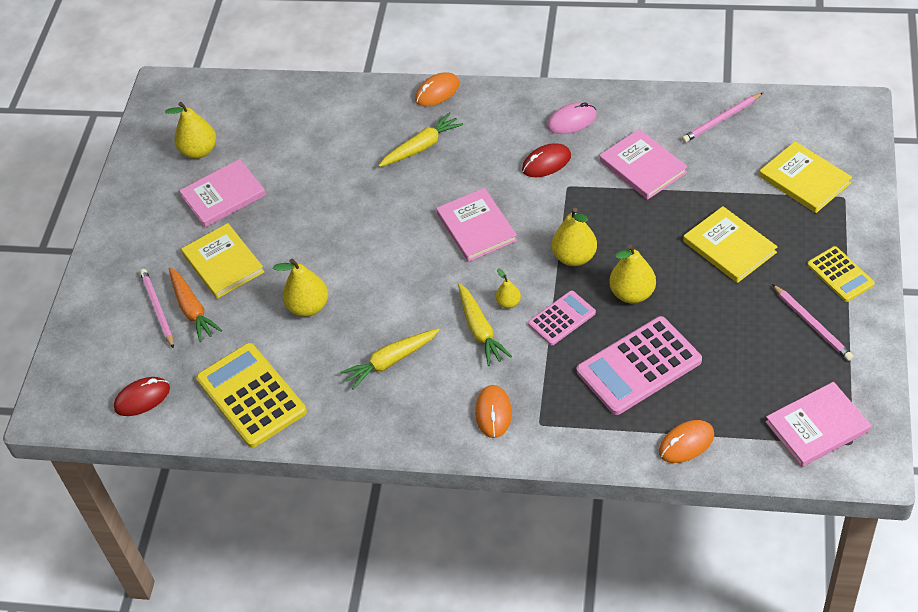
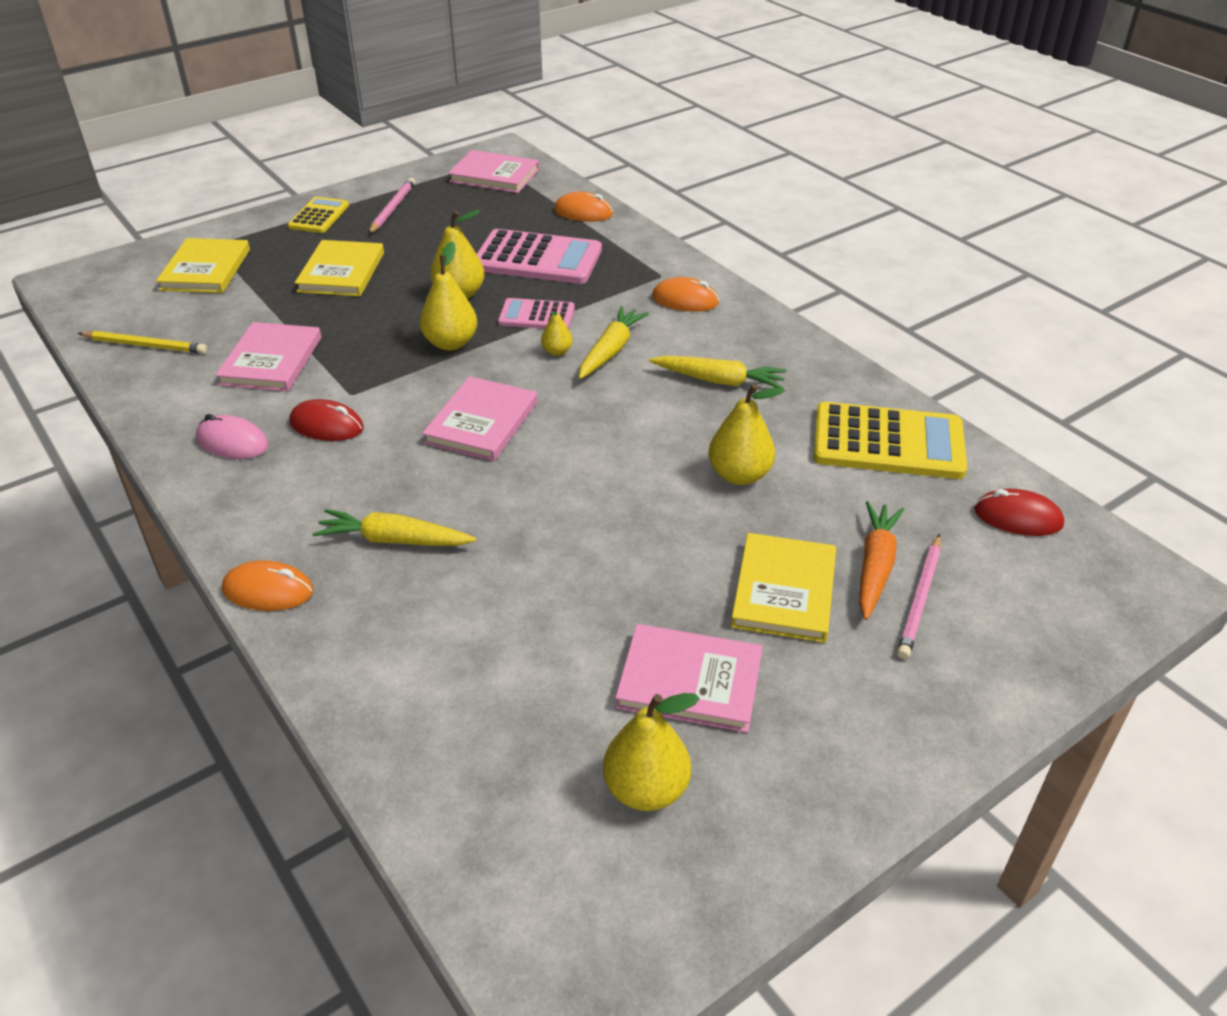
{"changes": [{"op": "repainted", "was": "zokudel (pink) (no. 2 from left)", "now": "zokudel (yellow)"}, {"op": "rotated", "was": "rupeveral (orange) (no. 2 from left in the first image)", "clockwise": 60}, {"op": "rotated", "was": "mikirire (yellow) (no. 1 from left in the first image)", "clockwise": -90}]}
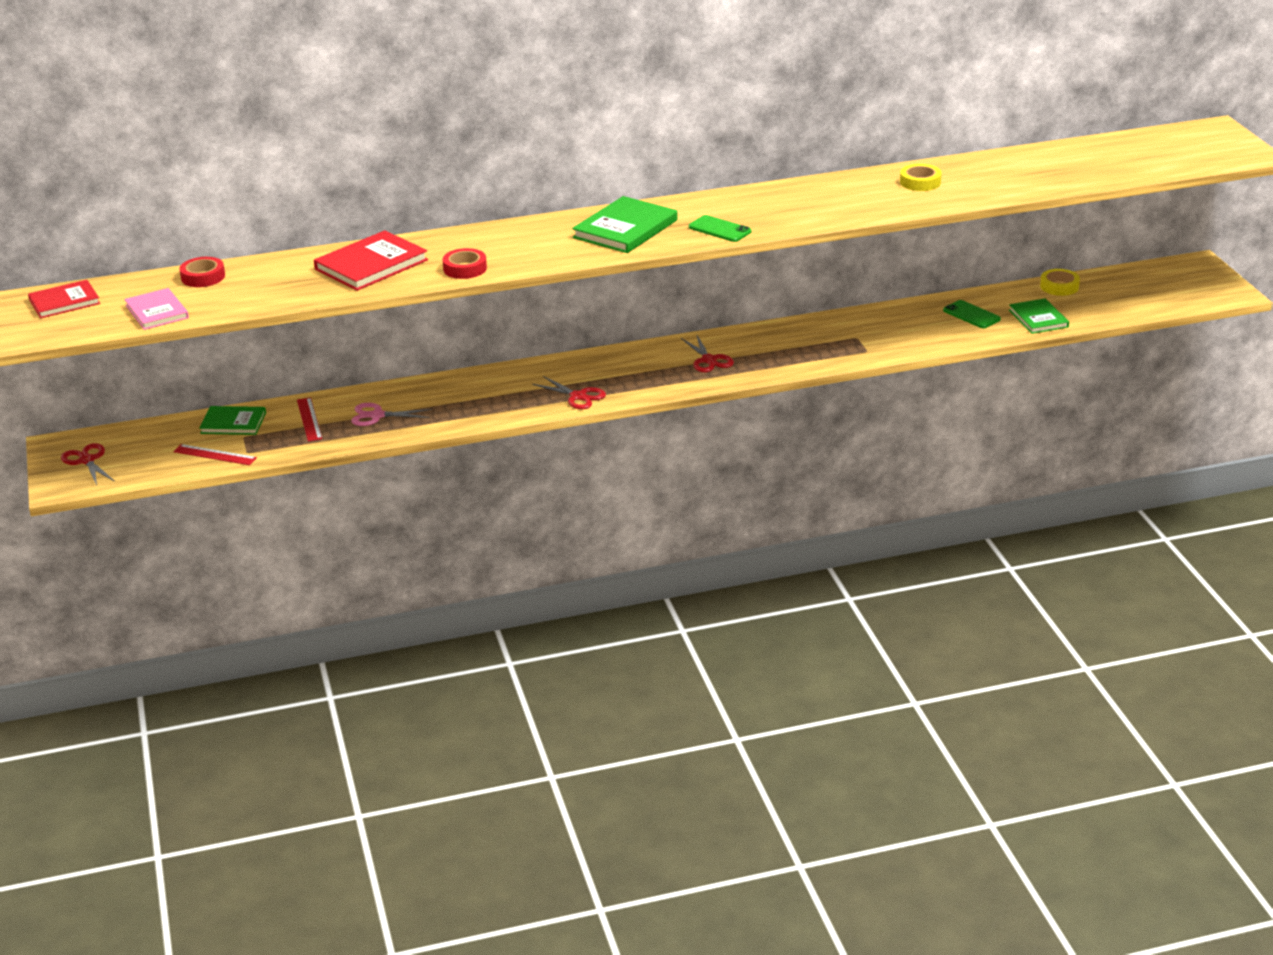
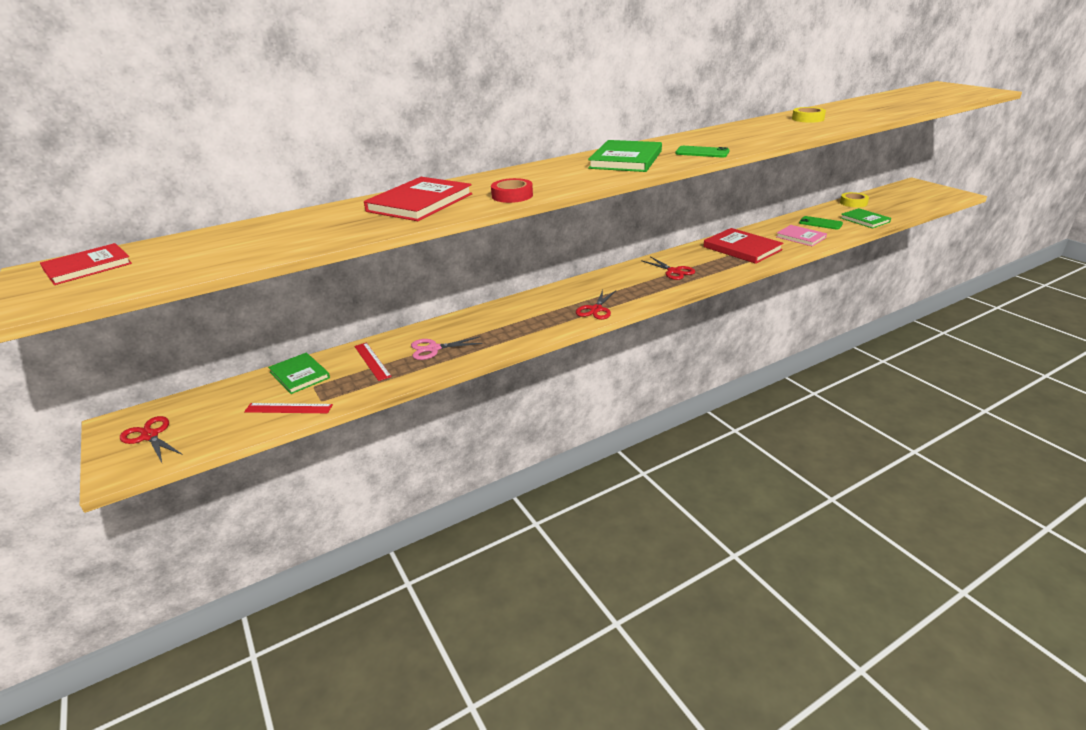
{"changes": [{"op": "rotated", "was": "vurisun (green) (no. 1 from left)", "clockwise": 60}, {"op": "rotated", "was": "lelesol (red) (no. 2 from left)", "clockwise": 90}, {"op": "new", "now": "vurisun (red) (no. 3 from left)"}, {"op": "shifted", "was": "vurisun (pink)"}, {"op": "gone", "was": "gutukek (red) (no. 1 from left)"}]}
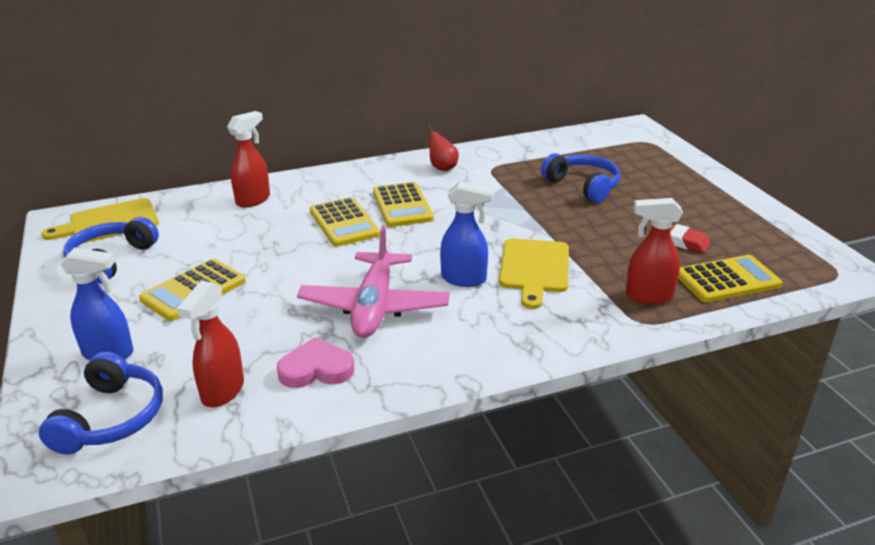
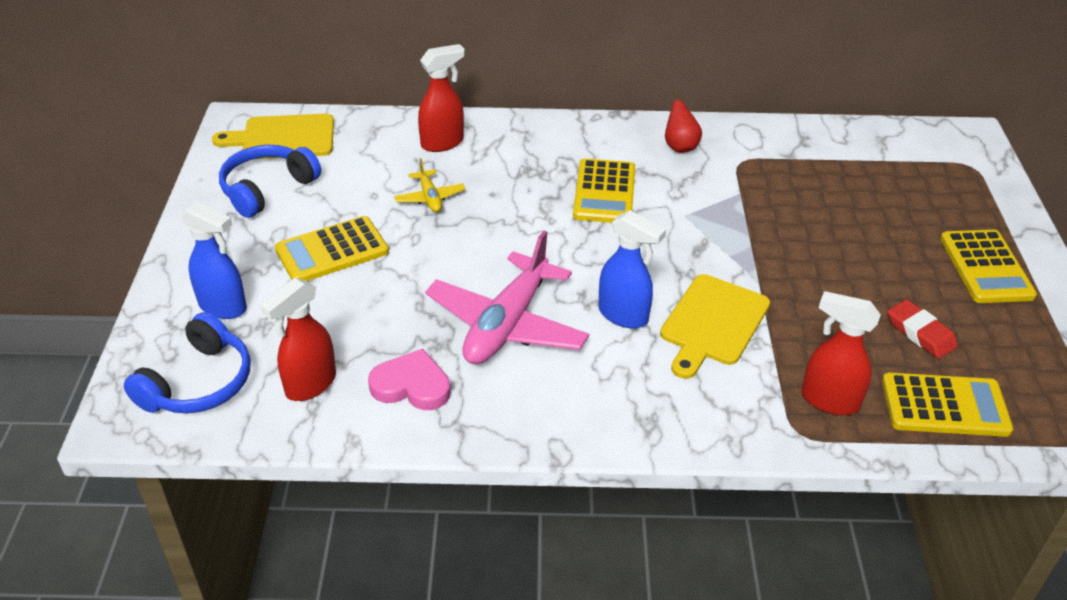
{"changes": [{"op": "new", "now": "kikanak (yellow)"}, {"op": "shifted", "was": "mikirire (yellow) (no. 2 from left in the first image)", "now": "mikirire (yellow) (no. 4 from left)"}, {"op": "gone", "was": "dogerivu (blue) (no. 3 from left)"}]}
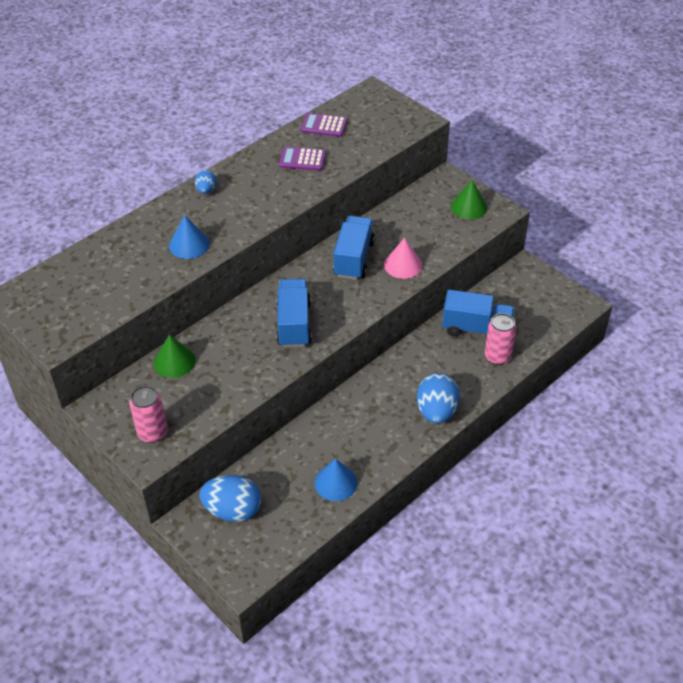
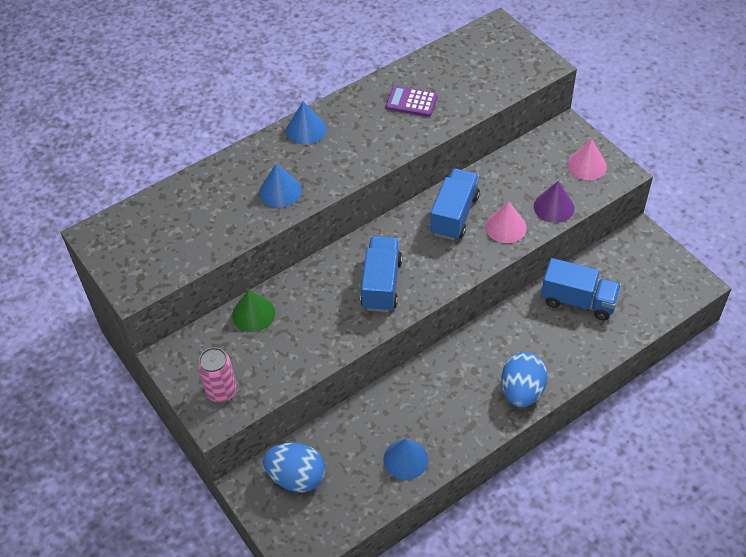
{"changes": [{"op": "swapped", "was": "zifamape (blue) (no. 1 from left)", "now": "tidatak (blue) (no. 2 from left)"}, {"op": "new", "now": "tidatak (purple)"}, {"op": "repainted", "was": "tidatak (green) (no. 2 from left)", "now": "tidatak (pink) (no. 2 from left)"}, {"op": "gone", "was": "mikirire (purple) (no. 2 from left)"}, {"op": "gone", "was": "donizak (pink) (no. 2 from left)"}]}
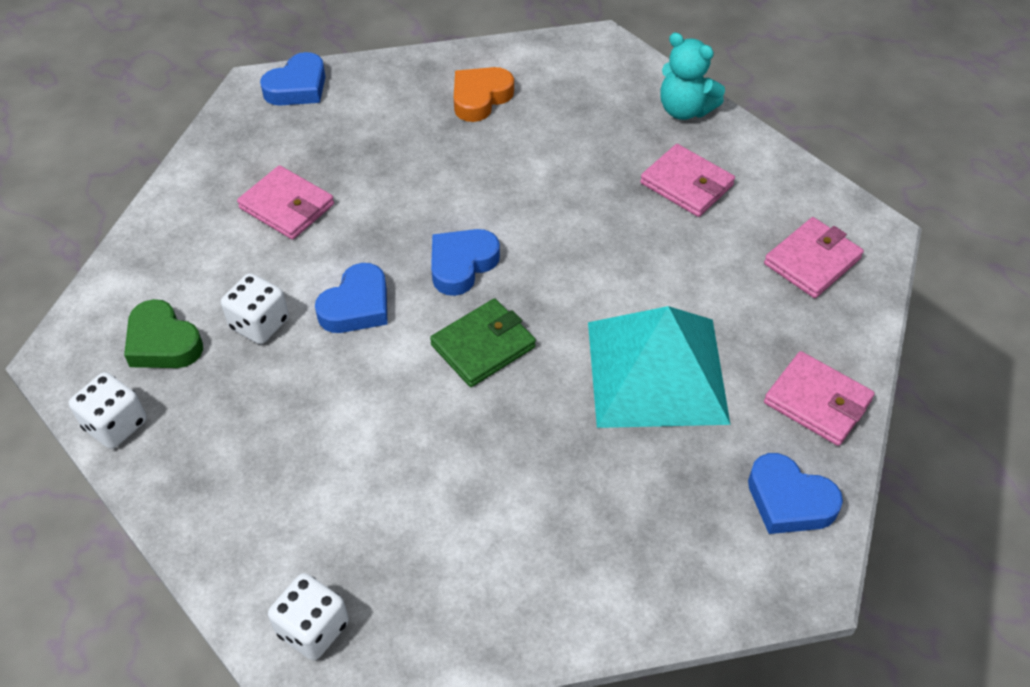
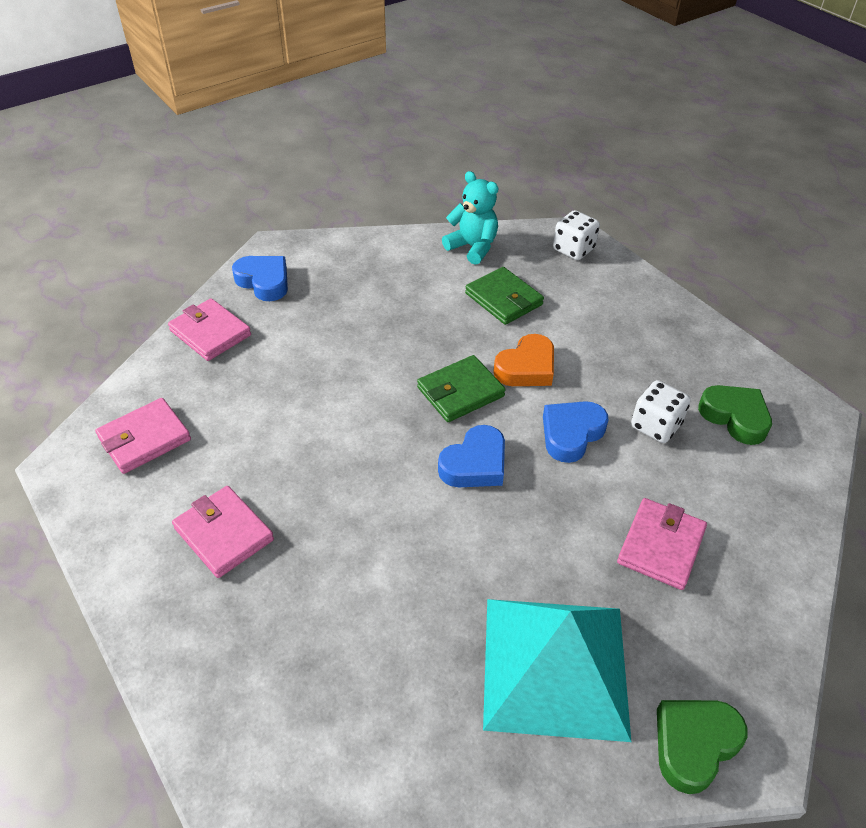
{"changes": [{"op": "shifted", "was": "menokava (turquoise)"}, {"op": "new", "now": "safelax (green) (no. 2 from left)"}, {"op": "shifted", "was": "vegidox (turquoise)"}, {"op": "shifted", "was": "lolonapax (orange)"}, {"op": "rotated", "was": "safelax (pink) (no. 1 from left in the first image)", "clockwise": 75}, {"op": "repainted", "was": "lolonapax (blue) (no. 1 from left)", "now": "lolonapax (green) (no. 1 from left)"}, {"op": "gone", "was": "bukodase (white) (no. 1 from left)"}]}
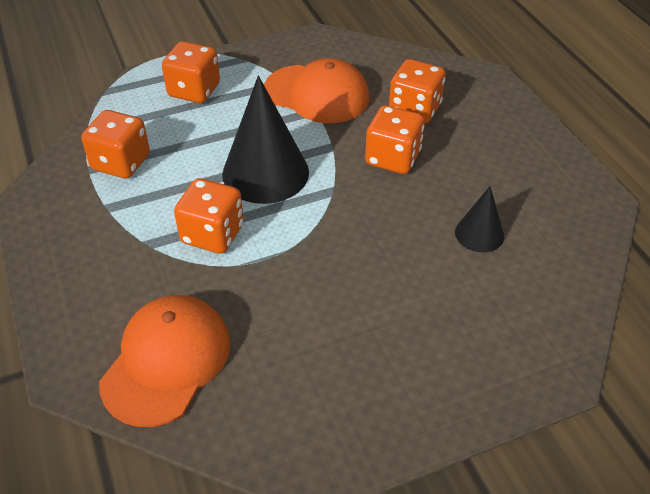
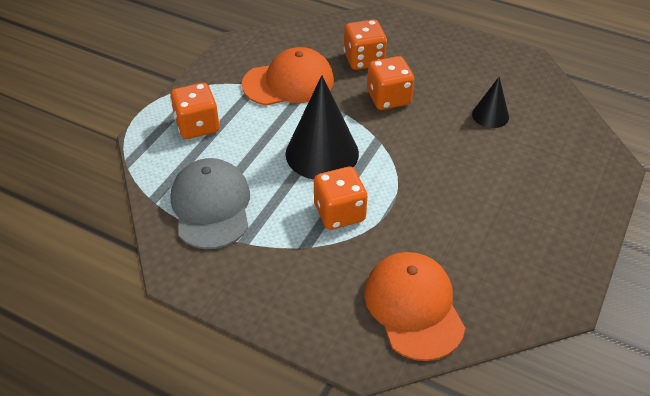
{"changes": [{"op": "swapped", "was": "bukodase (orange) (no. 1 from left)", "now": "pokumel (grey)"}]}
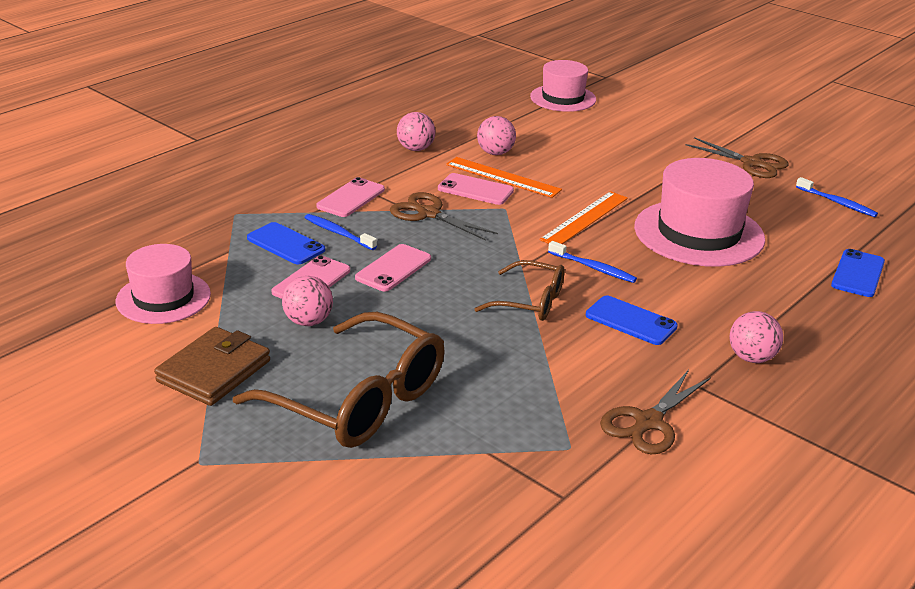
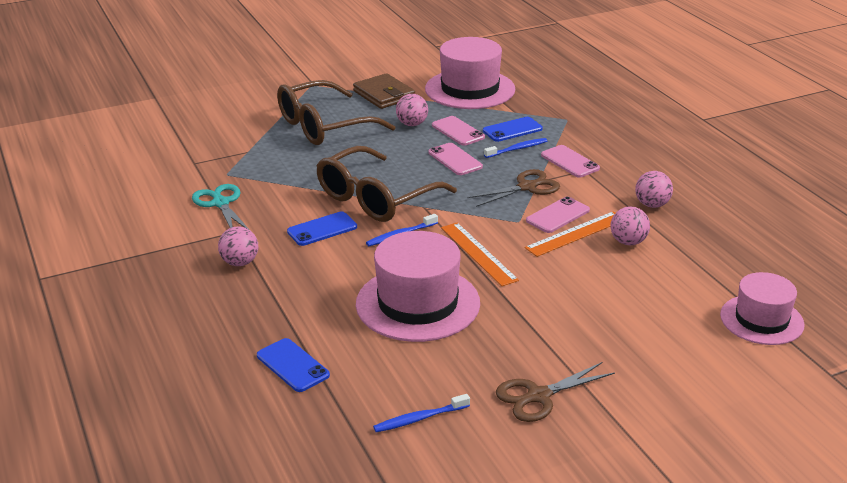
{"changes": [{"op": "repainted", "was": "lelesol (brown) (no. 2 from left)", "now": "lelesol (turquoise)"}, {"op": "scaled", "was": "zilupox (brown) (no. 2 from left)", "ratio": 1.81}, {"op": "scaled", "was": "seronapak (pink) (no. 1 from left in the first image)", "ratio": 1.57}]}
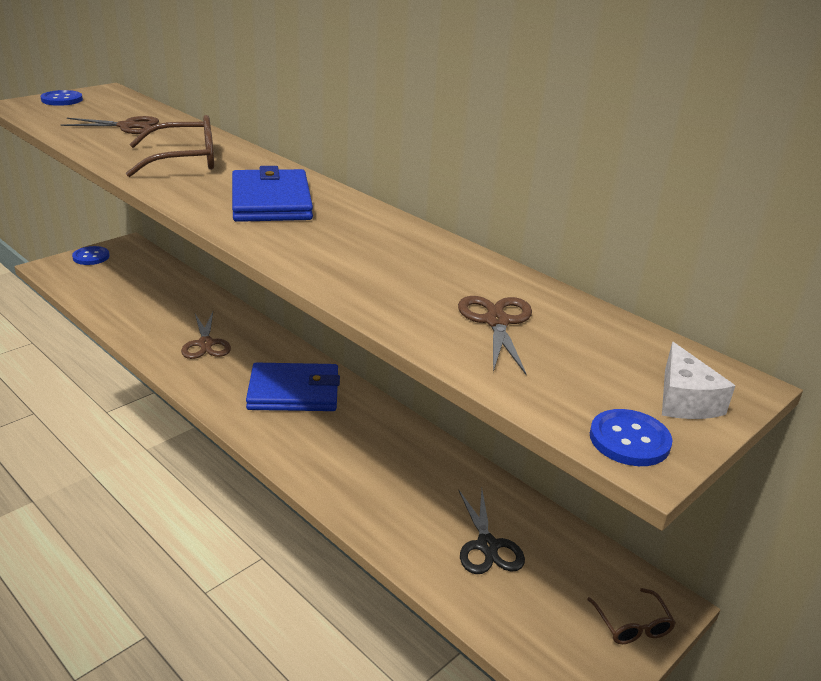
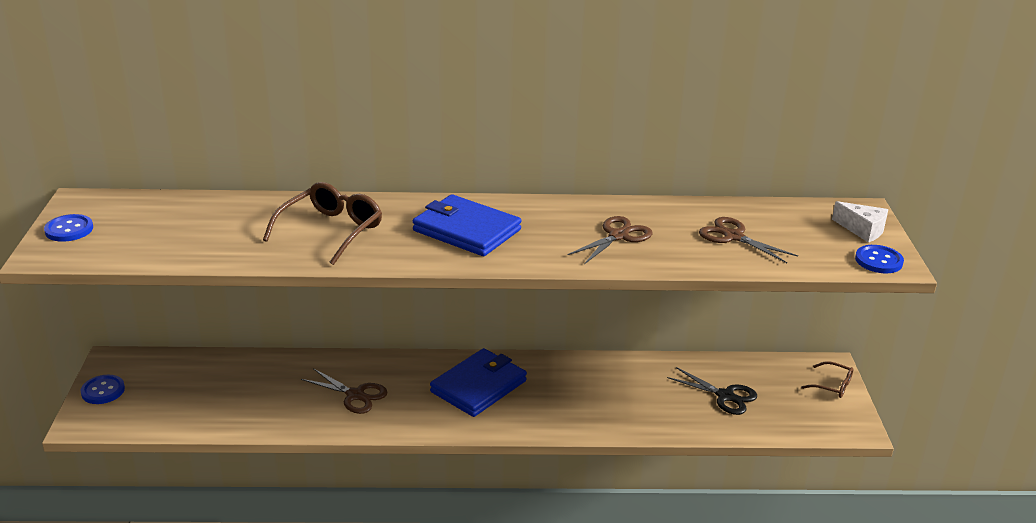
{"changes": [{"op": "shifted", "was": "lelesol (brown) (no. 1 from left in the first image)", "now": "lelesol (brown) (no. 2 from left)"}]}
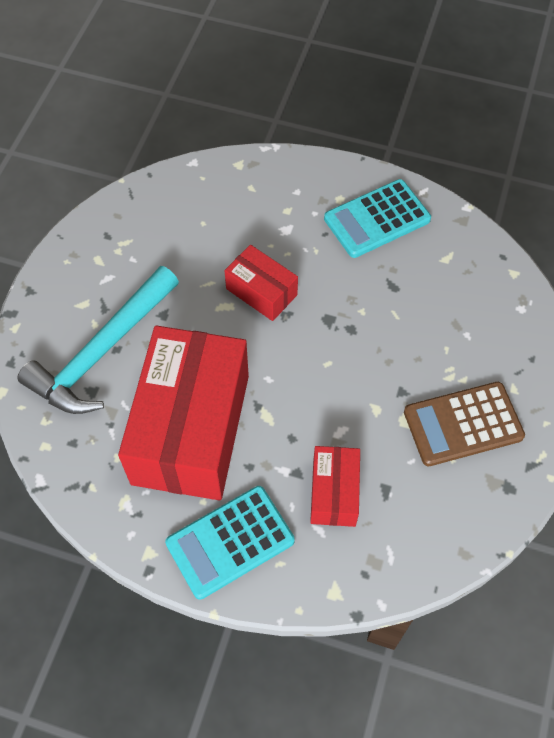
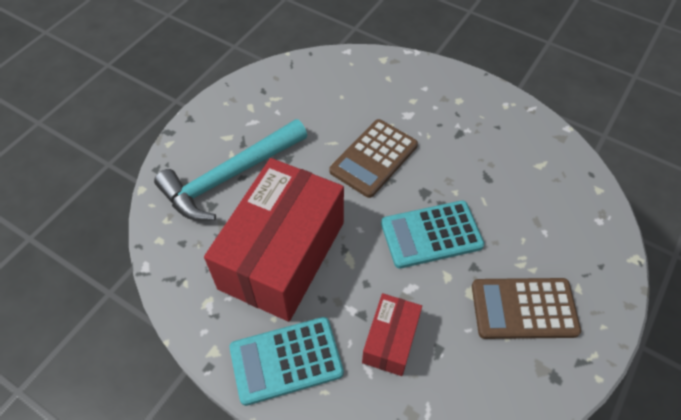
{"changes": [{"op": "swapped", "was": "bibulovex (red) (no. 2 from left)", "now": "mikirire (brown) (no. 1 from left)"}, {"op": "shifted", "was": "mikirire (turquoise) (no. 2 from left)"}]}
